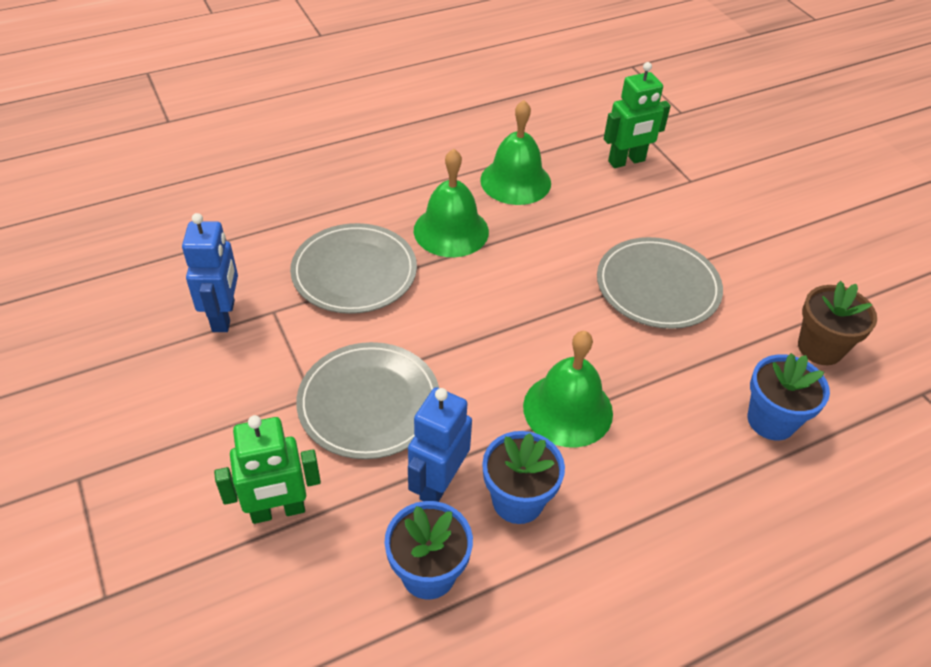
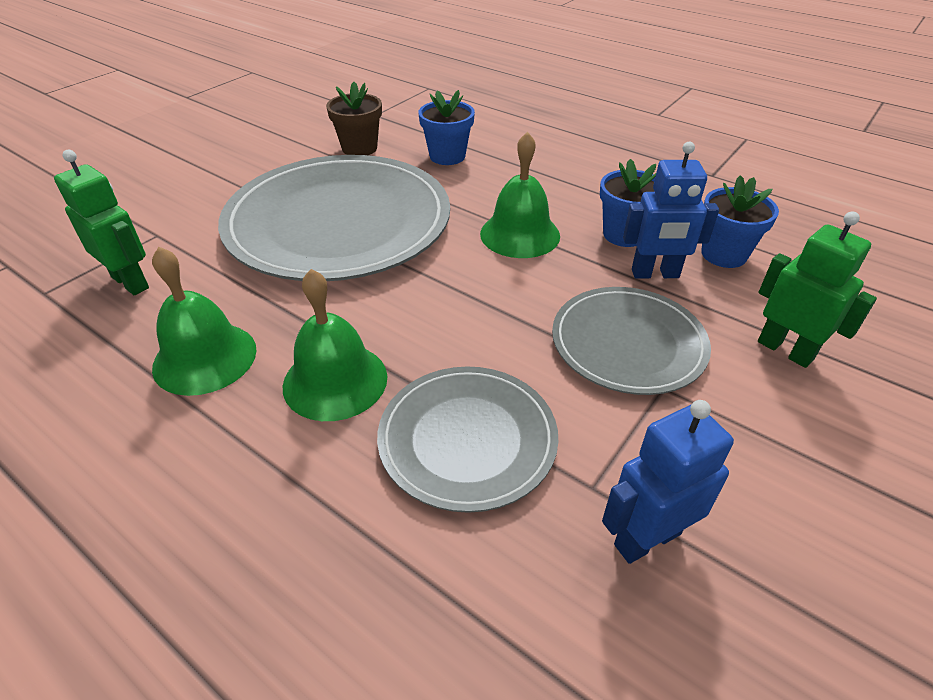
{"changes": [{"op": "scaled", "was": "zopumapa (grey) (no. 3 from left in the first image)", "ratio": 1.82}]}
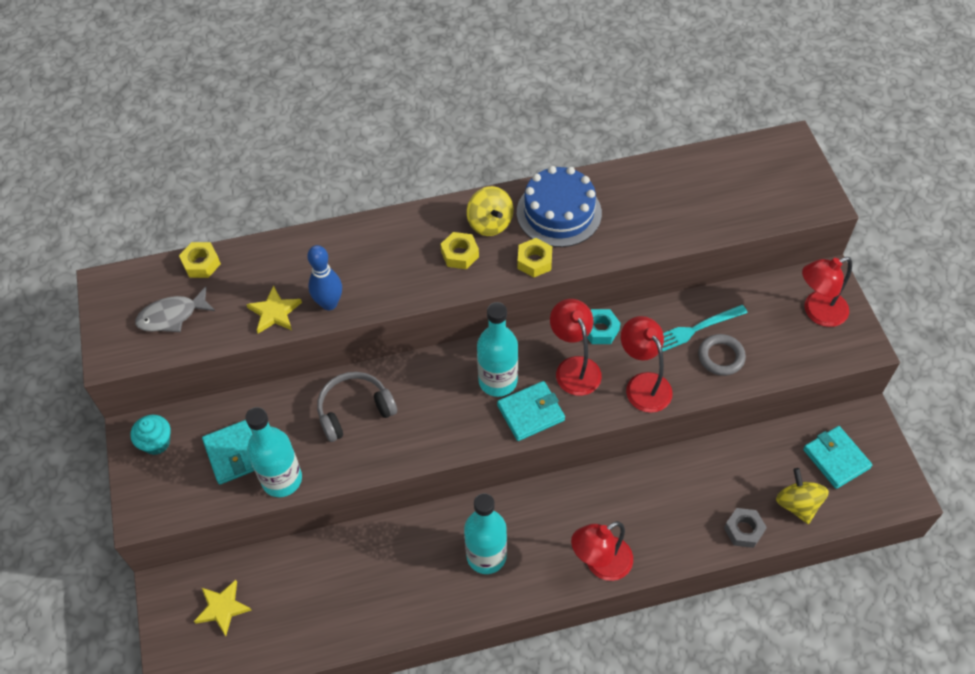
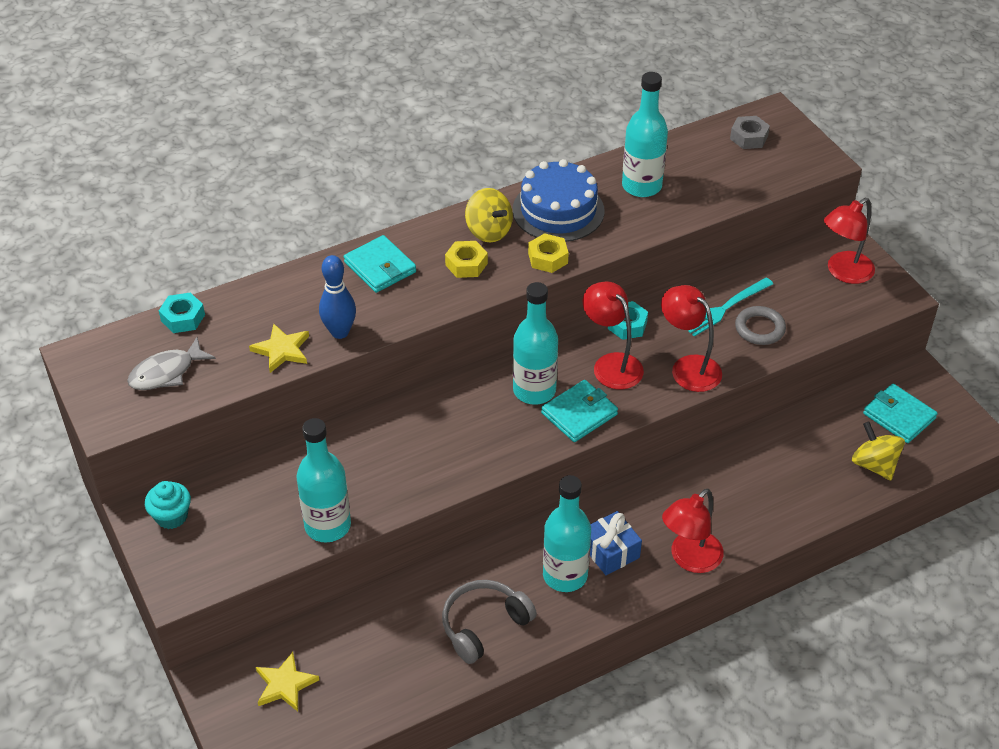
{"changes": [{"op": "repainted", "was": "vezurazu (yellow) (no. 1 from left)", "now": "vezurazu (turquoise) (no. 1 from left)"}, {"op": "shifted", "was": "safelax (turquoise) (no. 1 from left)"}, {"op": "shifted", "was": "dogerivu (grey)"}, {"op": "new", "now": "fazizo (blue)"}, {"op": "new", "now": "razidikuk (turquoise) (no. 4 from left)"}, {"op": "shifted", "was": "vezurazu (grey)"}]}
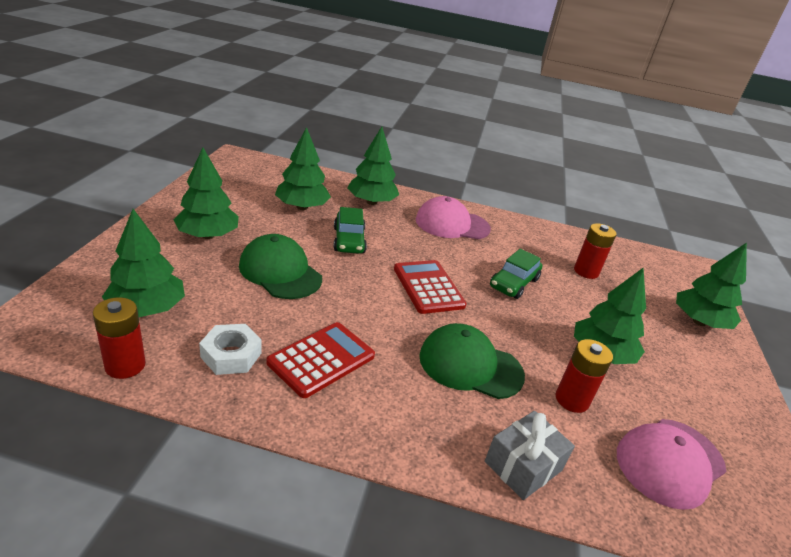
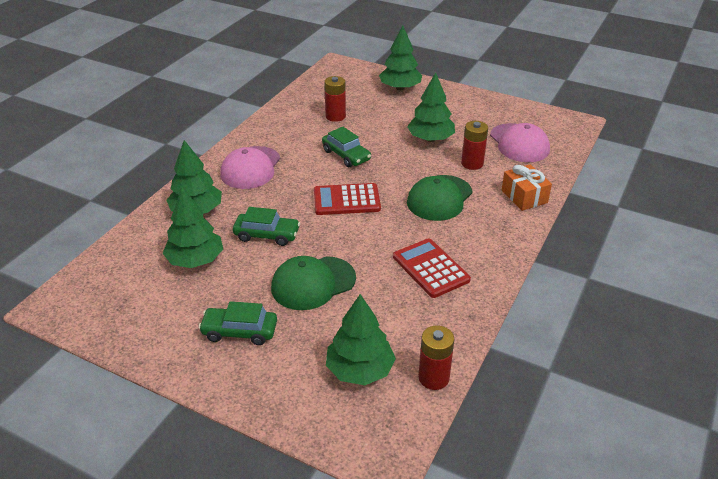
{"changes": [{"op": "swapped", "was": "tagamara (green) (no. 2 from left)", "now": "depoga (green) (no. 1 from left)"}, {"op": "repainted", "was": "fazizo (grey)", "now": "fazizo (orange)"}, {"op": "gone", "was": "vezurazu (white)"}]}
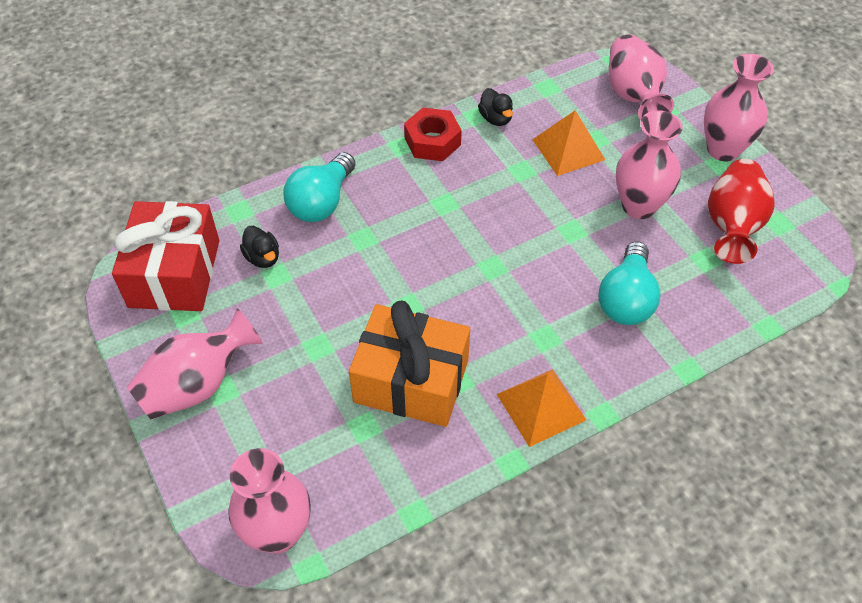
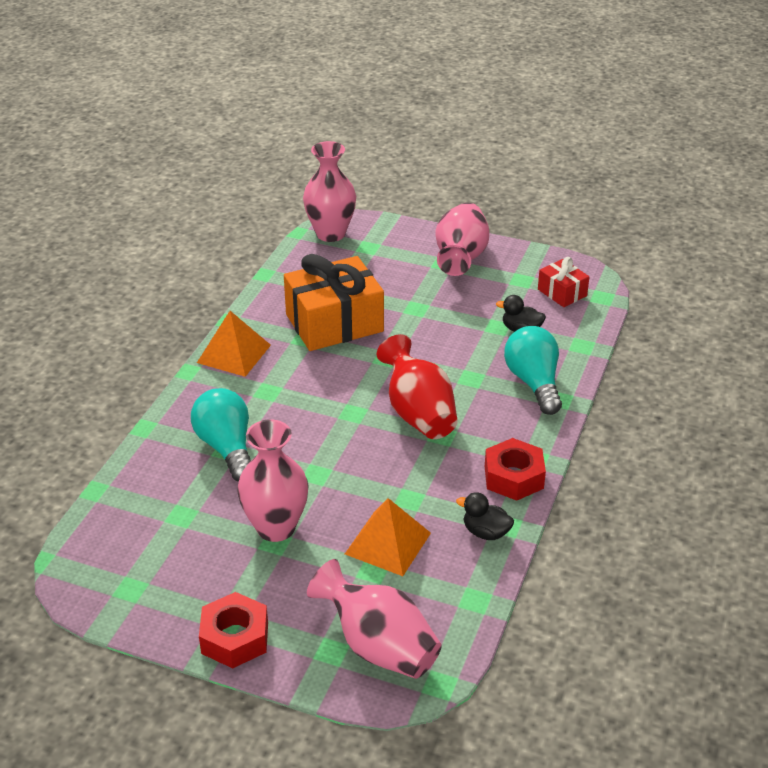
{"changes": [{"op": "swapped", "was": "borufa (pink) (no. 5 from left)", "now": "vezurazu (red) (no. 1 from left)"}, {"op": "shifted", "was": "borufa (red)"}, {"op": "scaled", "was": "fazizo (red)", "ratio": 0.5}]}
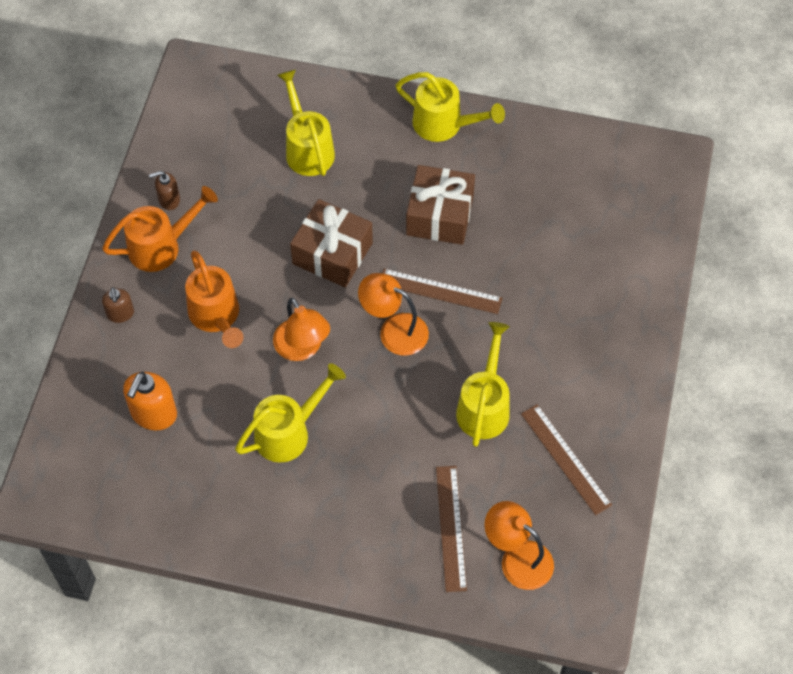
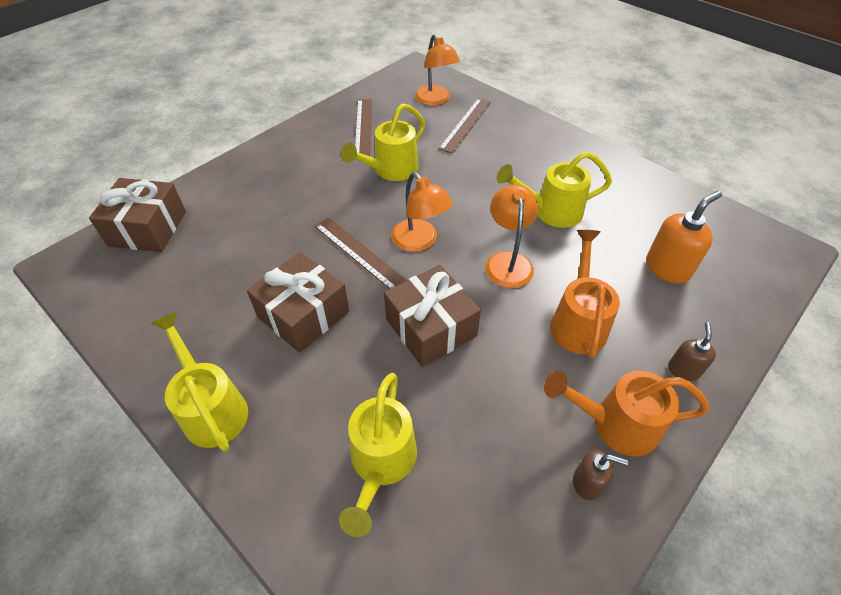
{"changes": [{"op": "new", "now": "fazizo (brown) (no. 1 from left)"}]}
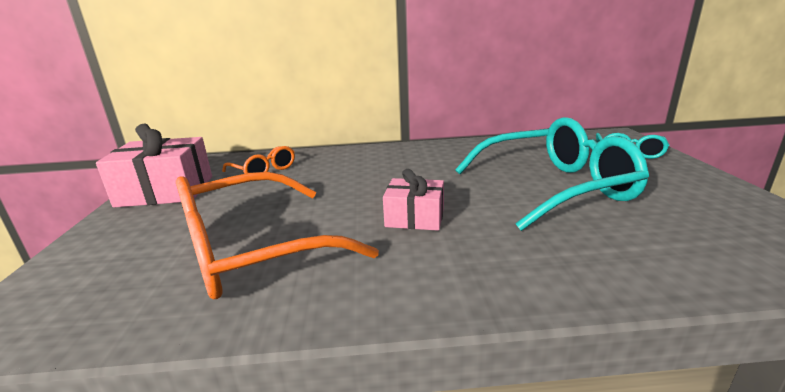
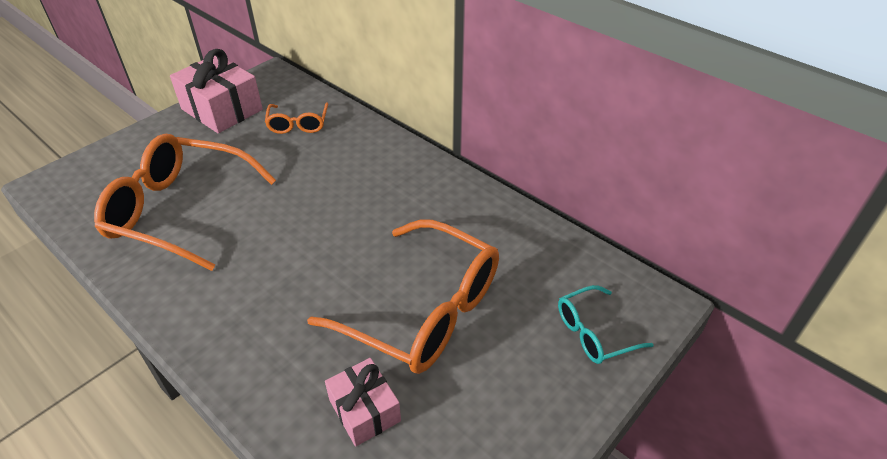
{"changes": [{"op": "repainted", "was": "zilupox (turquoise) (no. 1 from left)", "now": "zilupox (orange) (no. 3 from left)"}, {"op": "shifted", "was": "fazizo (pink) (no. 2 from left)"}]}
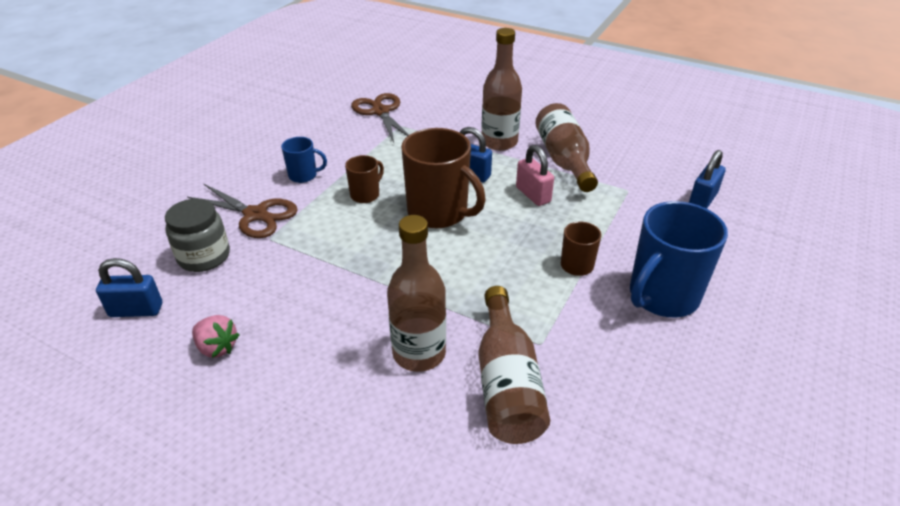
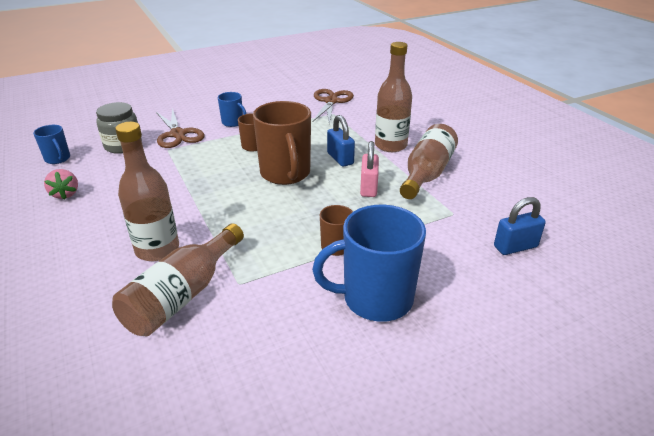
{"changes": [{"op": "swapped", "was": "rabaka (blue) (no. 1 from left)", "now": "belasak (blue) (no. 1 from left)"}]}
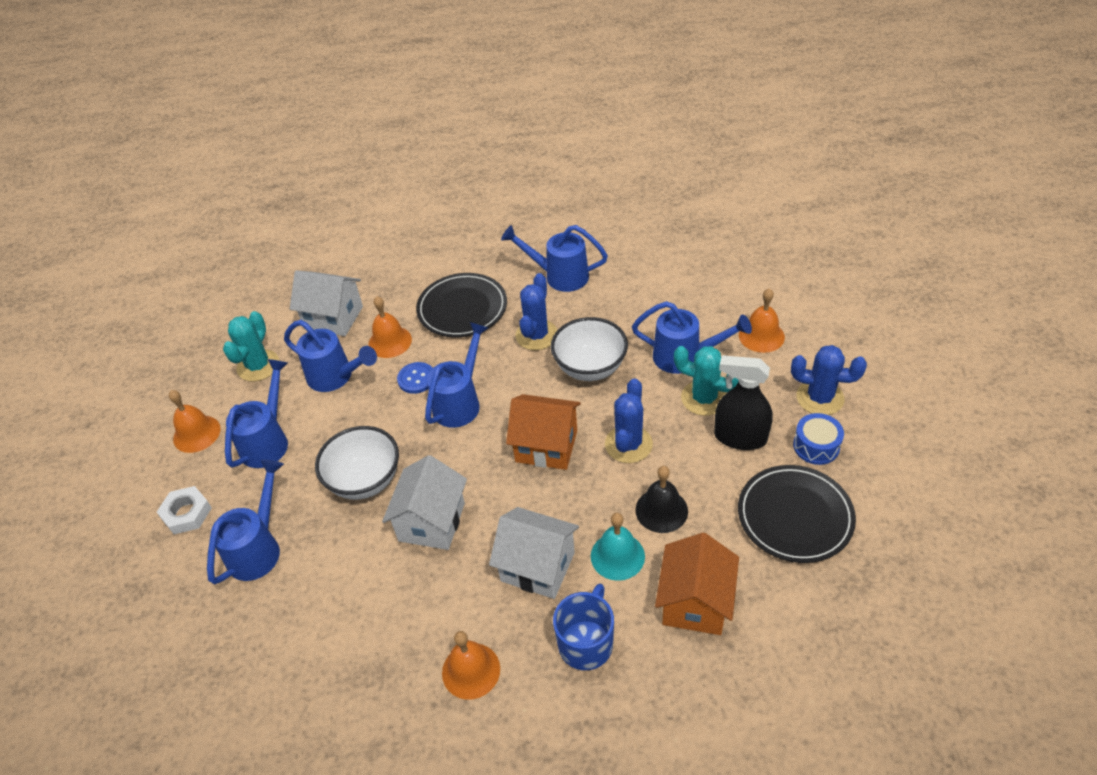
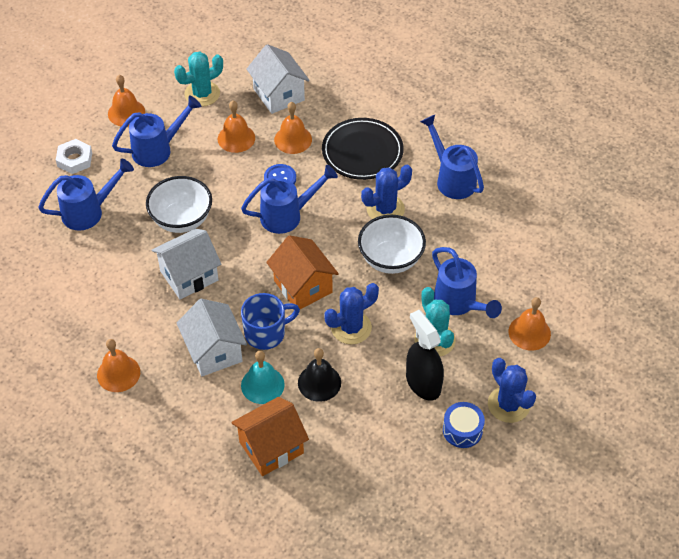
{"changes": [{"op": "swapped", "was": "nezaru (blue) (no. 3 from left)", "now": "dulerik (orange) (no. 3 from left)"}, {"op": "shifted", "was": "belasak (blue)"}, {"op": "gone", "was": "zopumapa (black) (no. 2 from left)"}]}
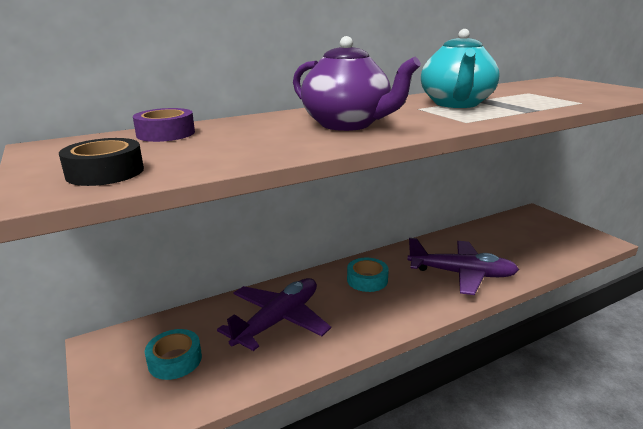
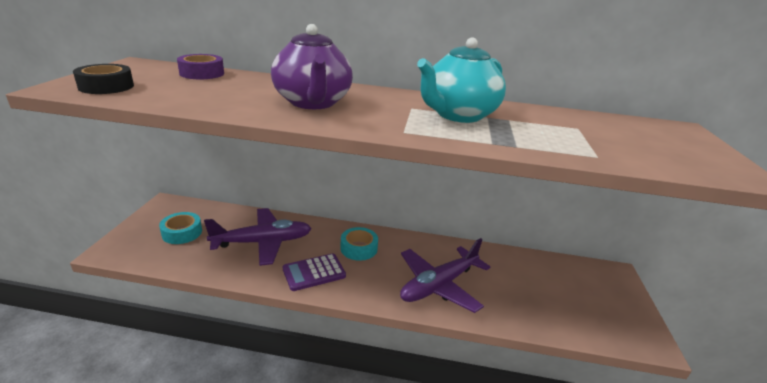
{"changes": [{"op": "new", "now": "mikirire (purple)"}, {"op": "rotated", "was": "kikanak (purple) (no. 2 from left)", "clockwise": 90}]}
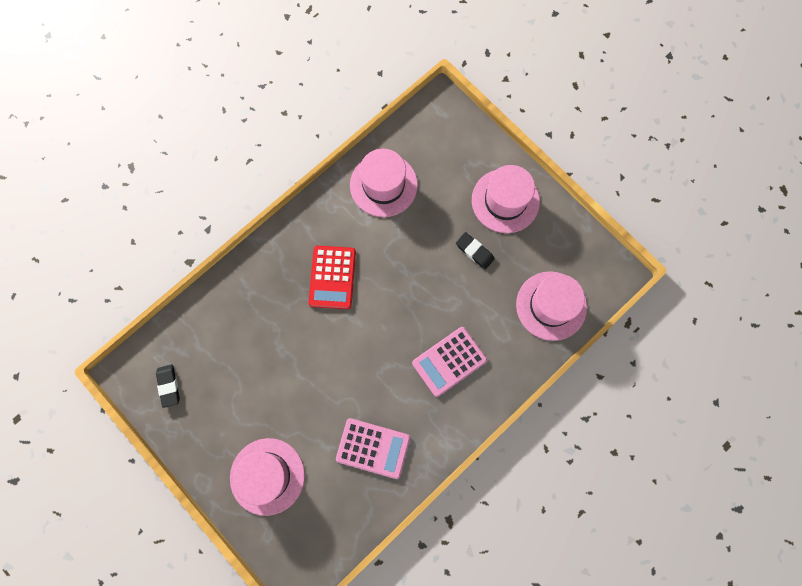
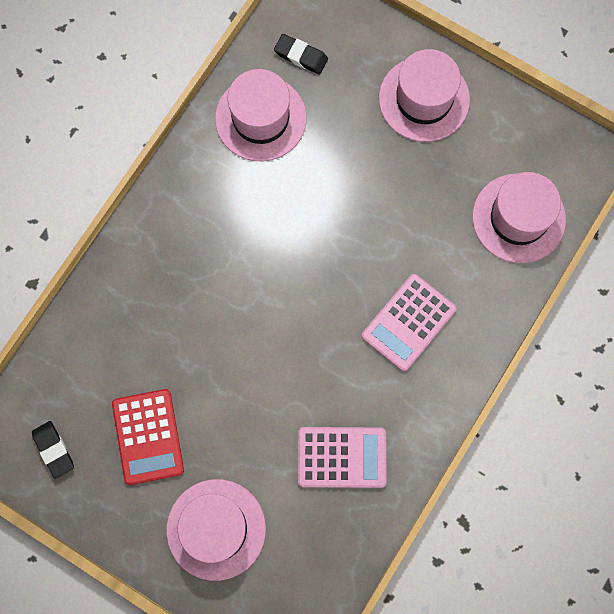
{"changes": [{"op": "shifted", "was": "mikirire (red)"}, {"op": "shifted", "was": "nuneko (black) (no. 2 from left)"}]}
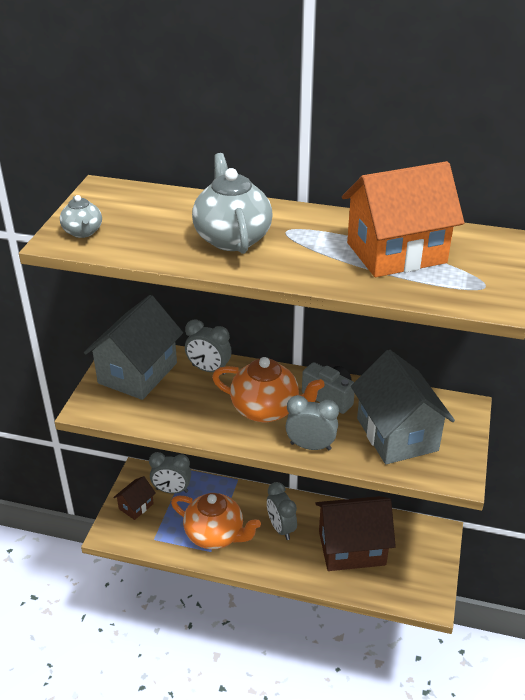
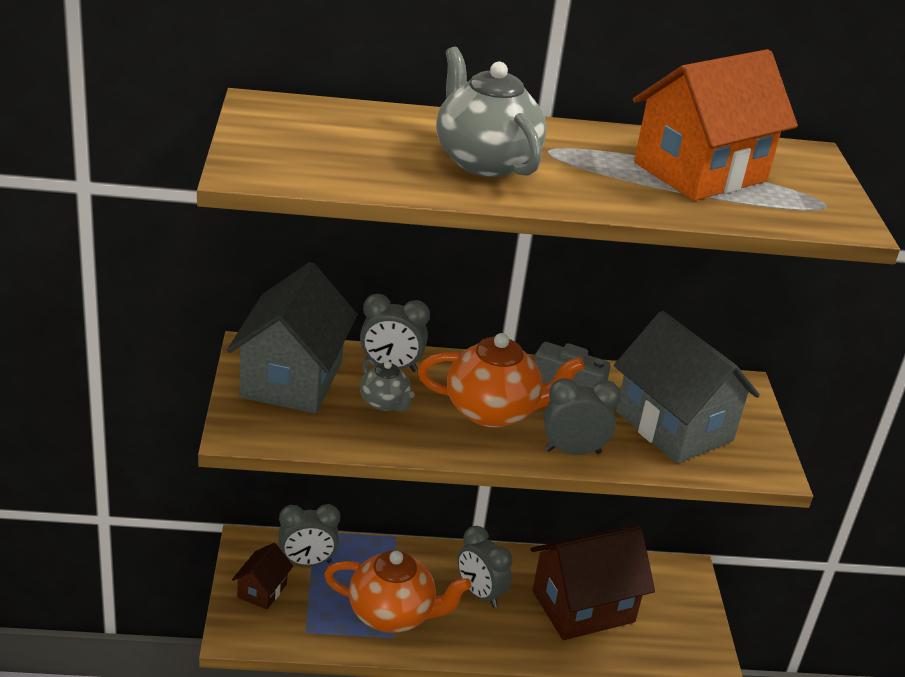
{"changes": [{"op": "shifted", "was": "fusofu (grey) (no. 1 from left)"}]}
